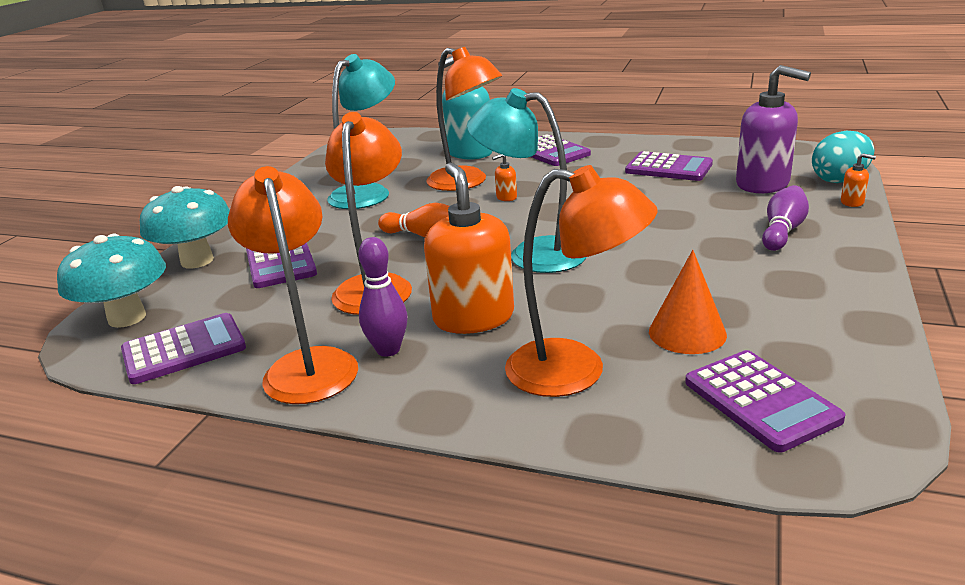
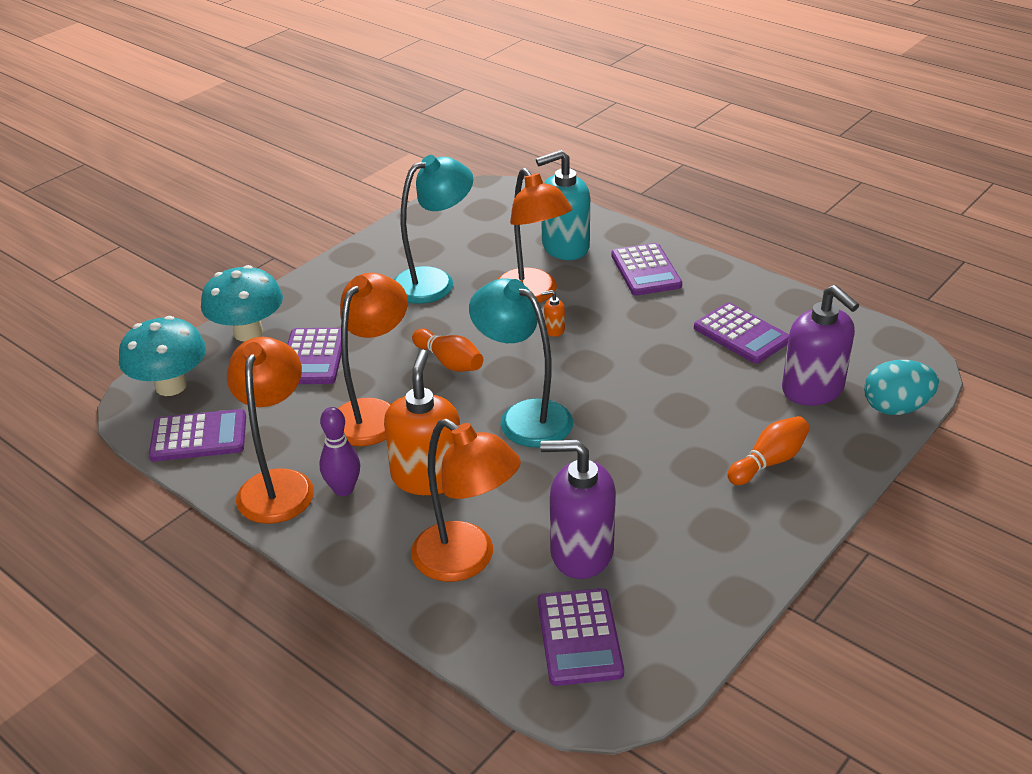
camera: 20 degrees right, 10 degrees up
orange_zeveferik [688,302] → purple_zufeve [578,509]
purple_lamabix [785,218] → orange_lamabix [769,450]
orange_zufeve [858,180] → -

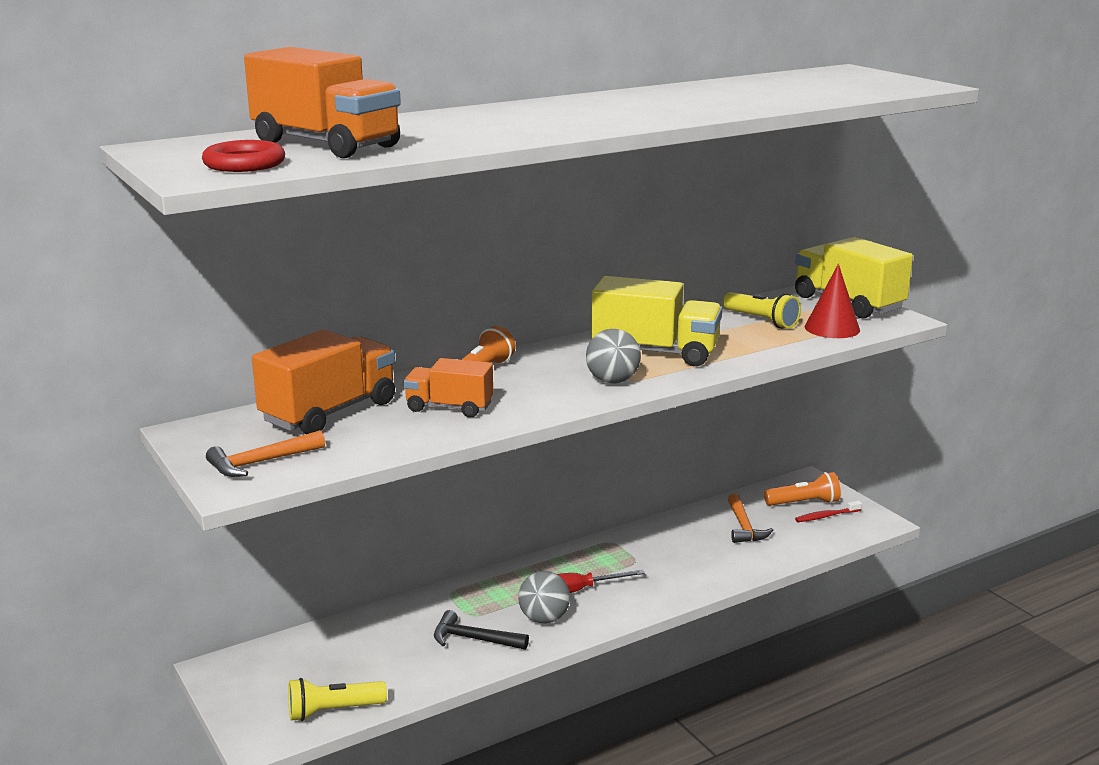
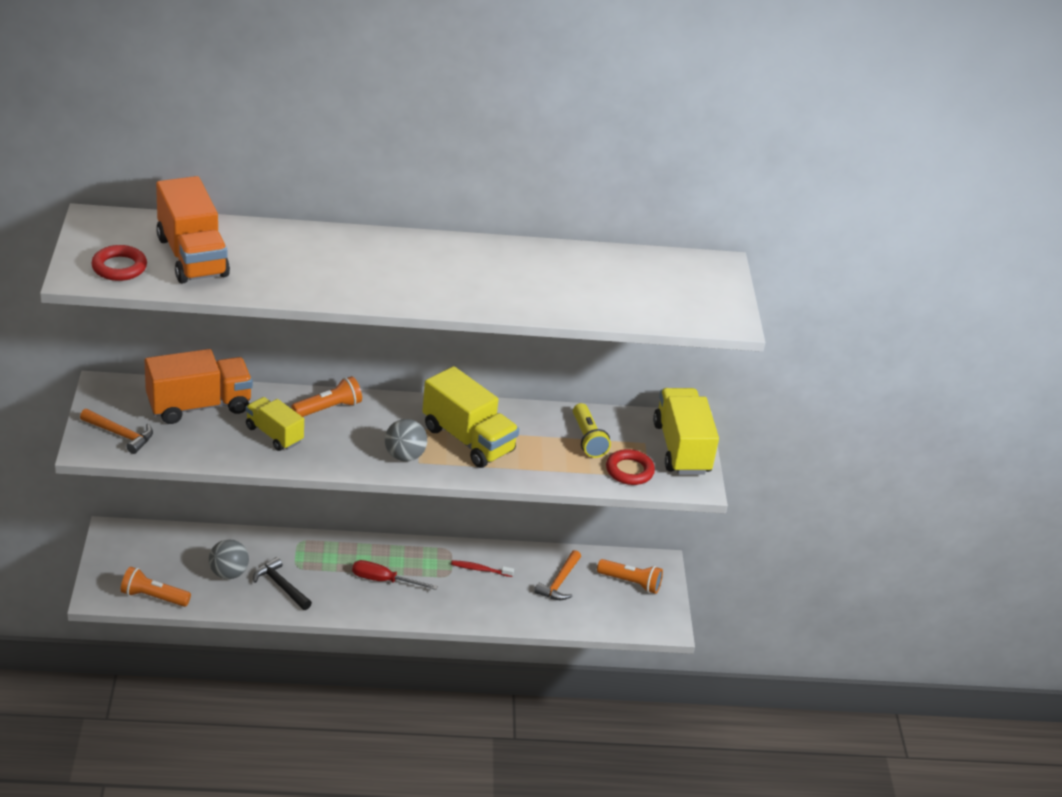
camera: 25 degrees right, 15 degrees up
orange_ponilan [265,453] → orange_ponilan [116,431], 150 degrees counterclockwise
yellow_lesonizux [337,699] → orange_lesonizux [156,587]
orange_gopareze [448,387] → yellow_gopareze [275,424]
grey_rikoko [544,597] → grey_rikoko [229,559], move
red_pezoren [828,511] → red_pezoren [482,568], move
red_zeveferik [832,301] → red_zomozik [630,467]

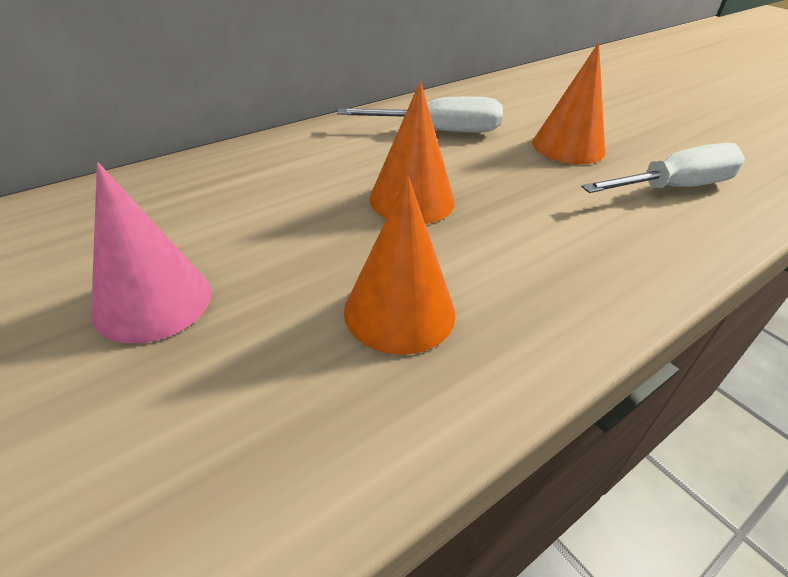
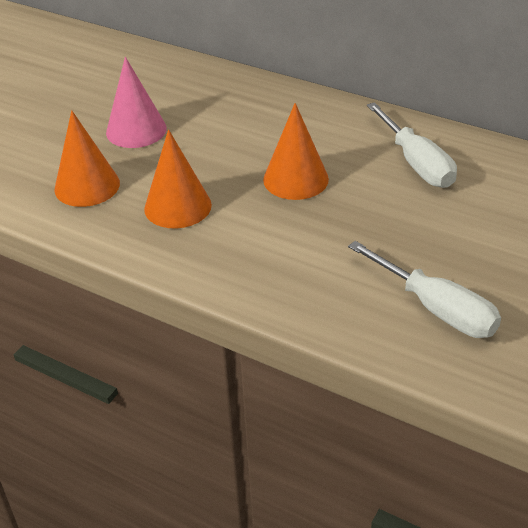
camera: 70 degrees right, 0 degrees up
orange_zeveferik [568,103] → orange_zeveferik [87,158], move

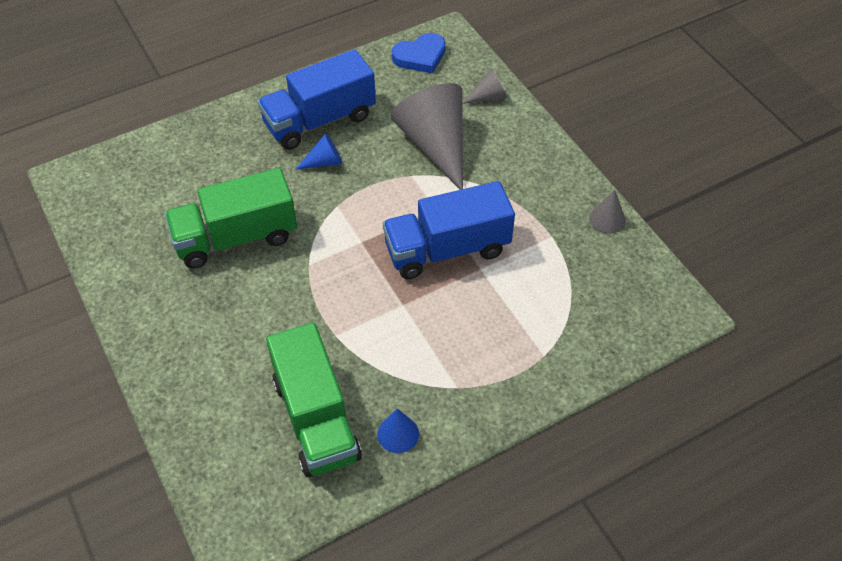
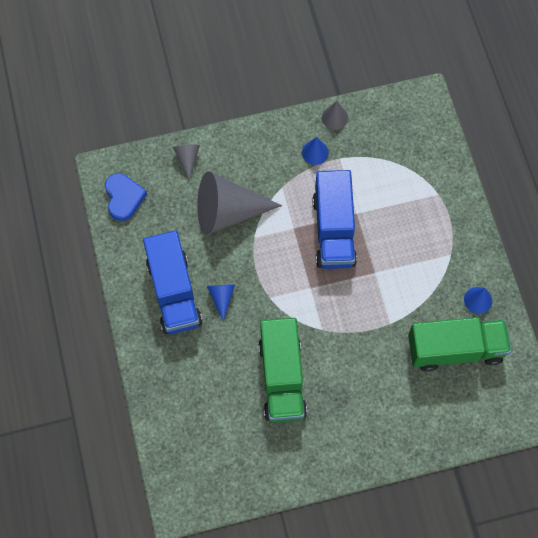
camera: 75 degrees left, 15 degrees up
- → blue_zeveferik [315,151]

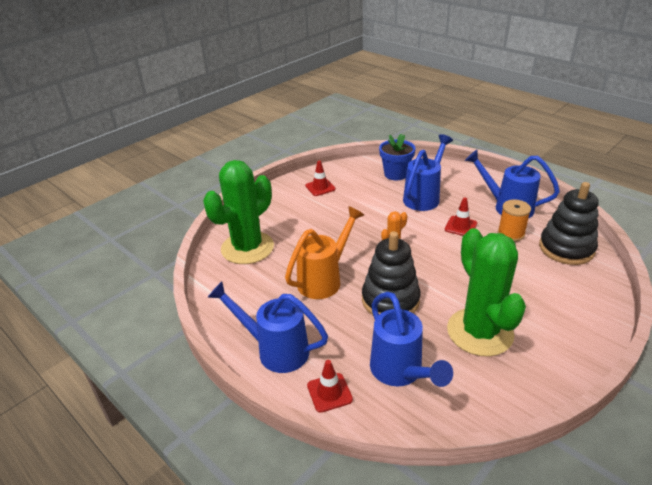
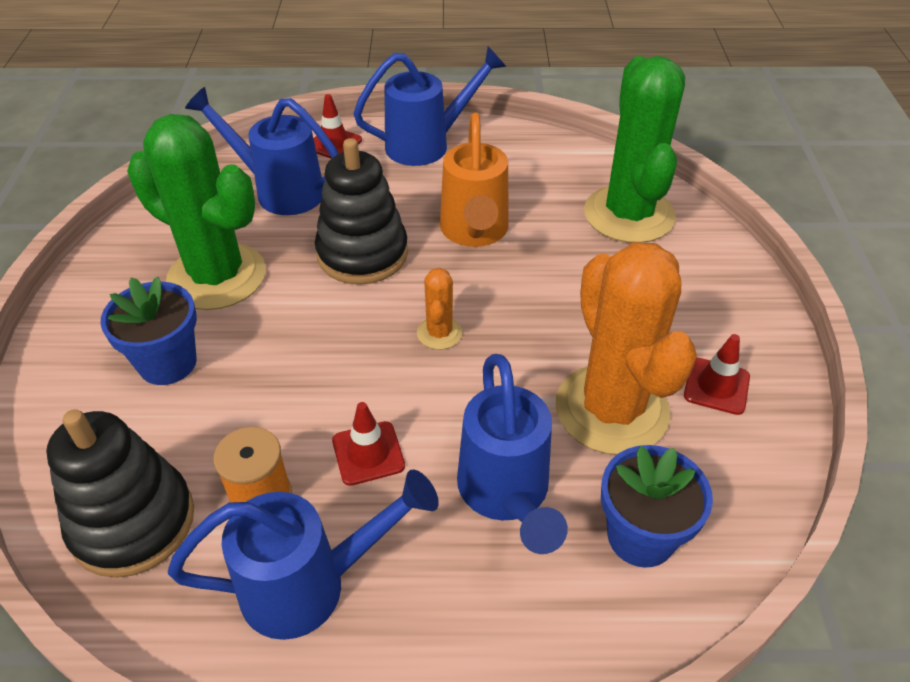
camera: 135 degrees right, 10 degrees up
- → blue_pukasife [148,331]
- → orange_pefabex [626,348]

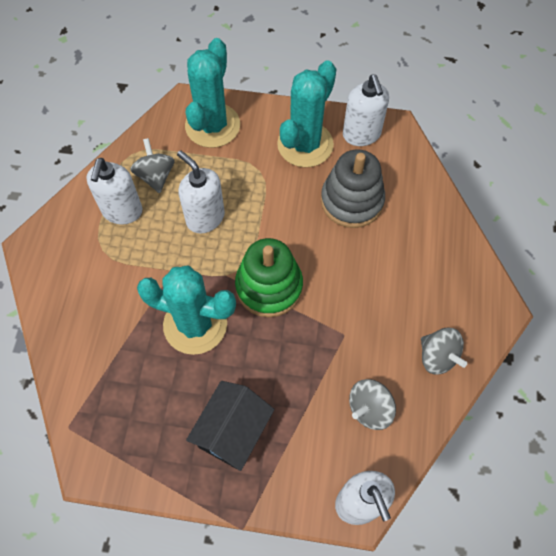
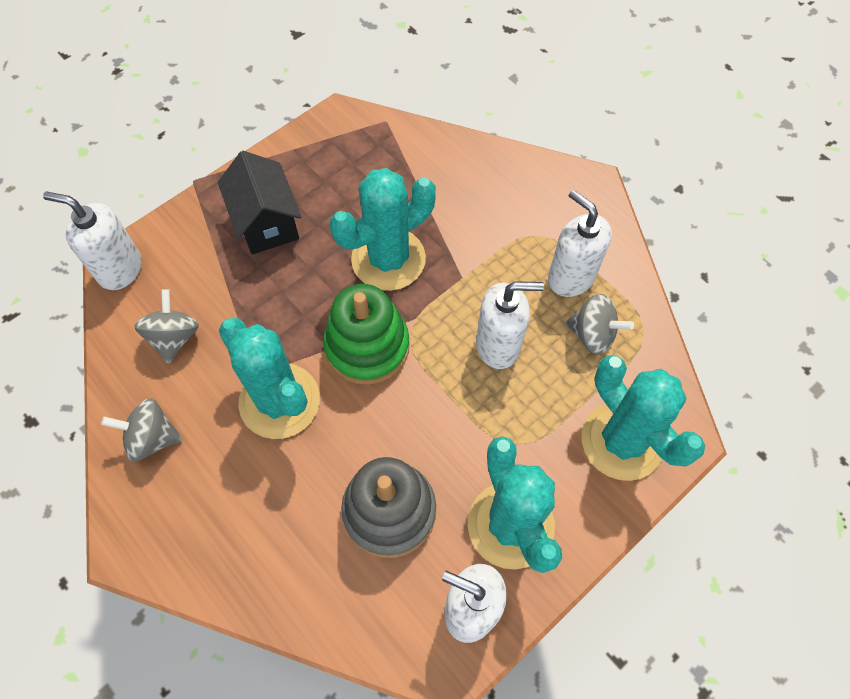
camera: 130 degrees right, 0 degrees up
- → turquoise_pefabex [269,378]

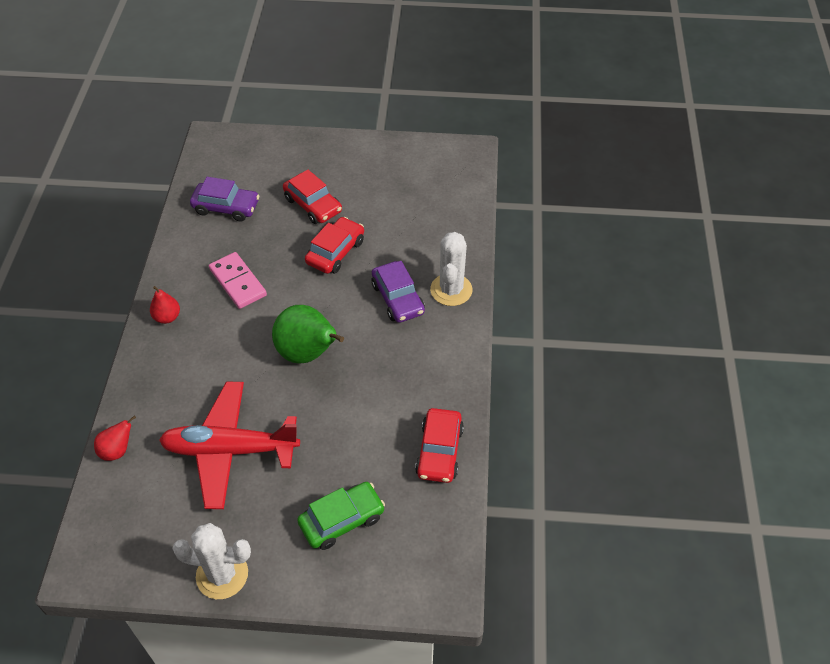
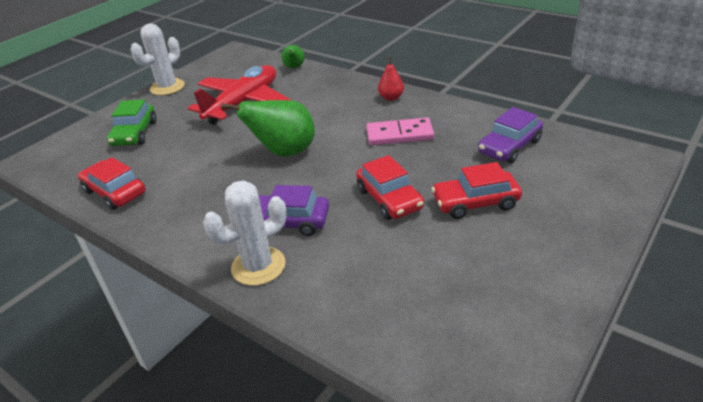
camera: 125 degrees right, 15 degrees down
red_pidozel [115,438] → green_pidozel [292,56]
white_pefabex [451,269] → white_pefabex [245,233], 75 degrees counterclockwise

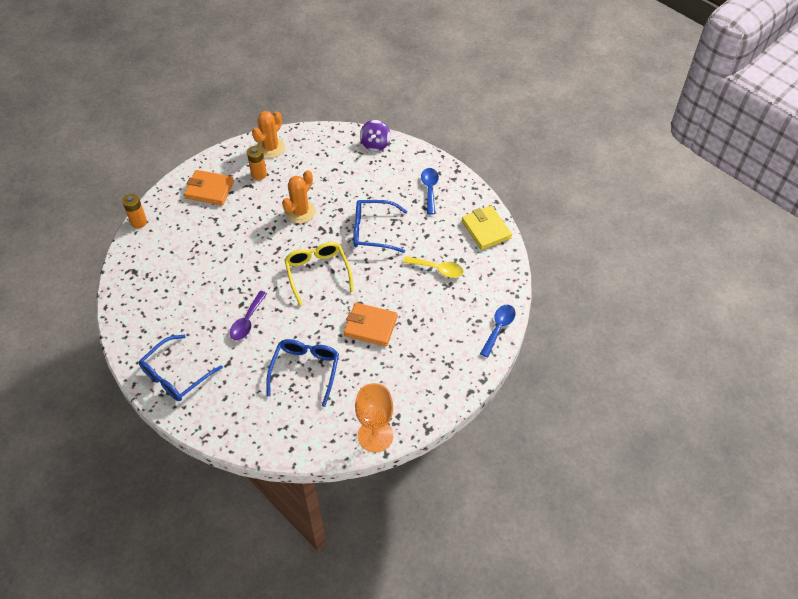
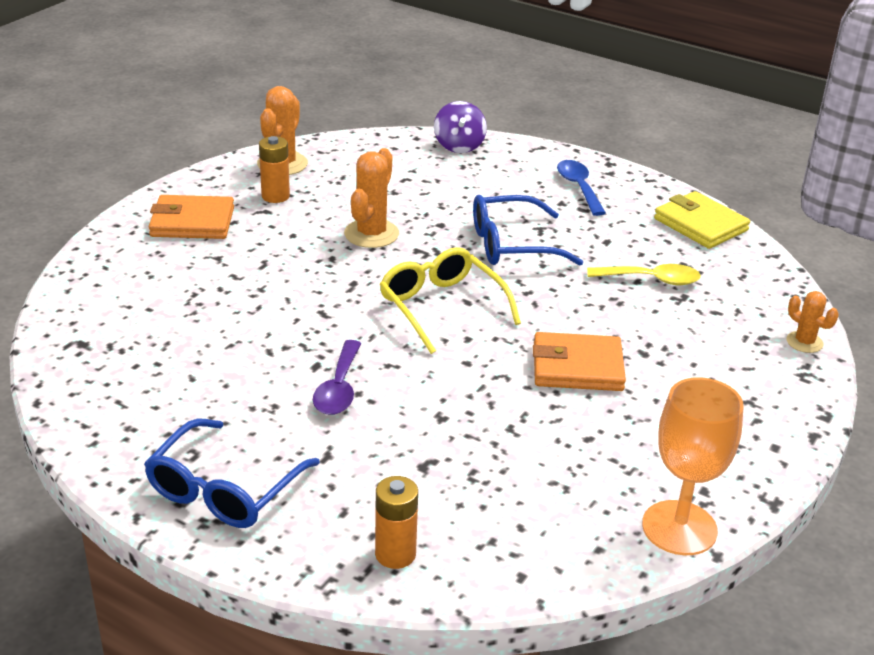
camera: 15 degrees left, 20 degrees down
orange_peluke [134,211] → orange_peluke [396,522], move
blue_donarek [302,373] → -
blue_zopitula [498,331] → orange_pefabex [813,322]

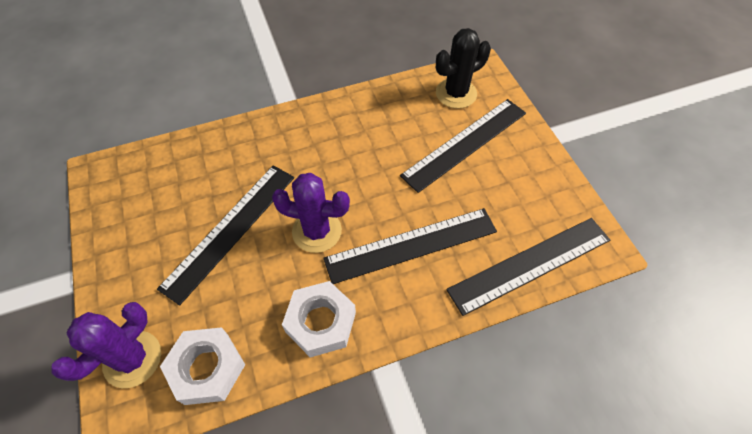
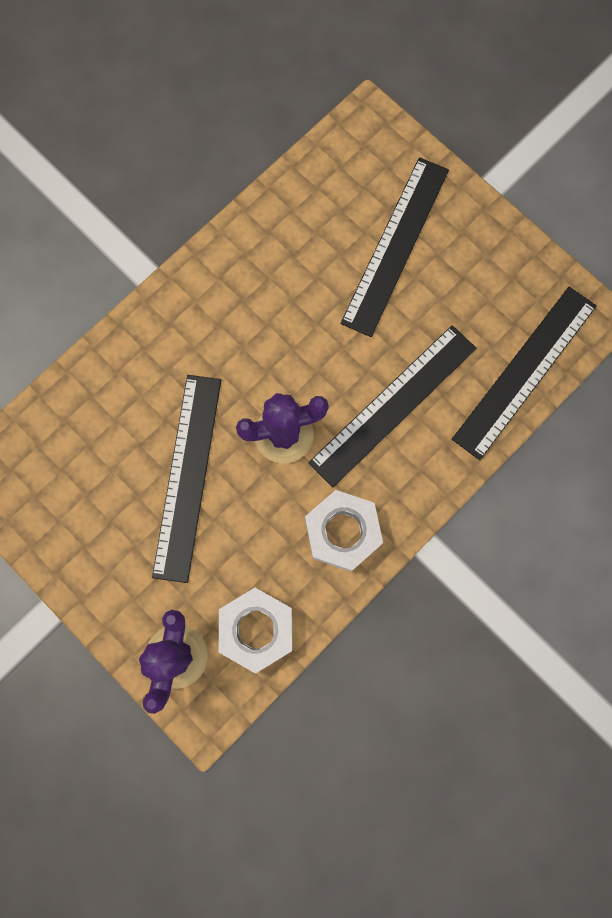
camera: 25 degrees left, 20 degrees up
black_pefabex [463,68] → -

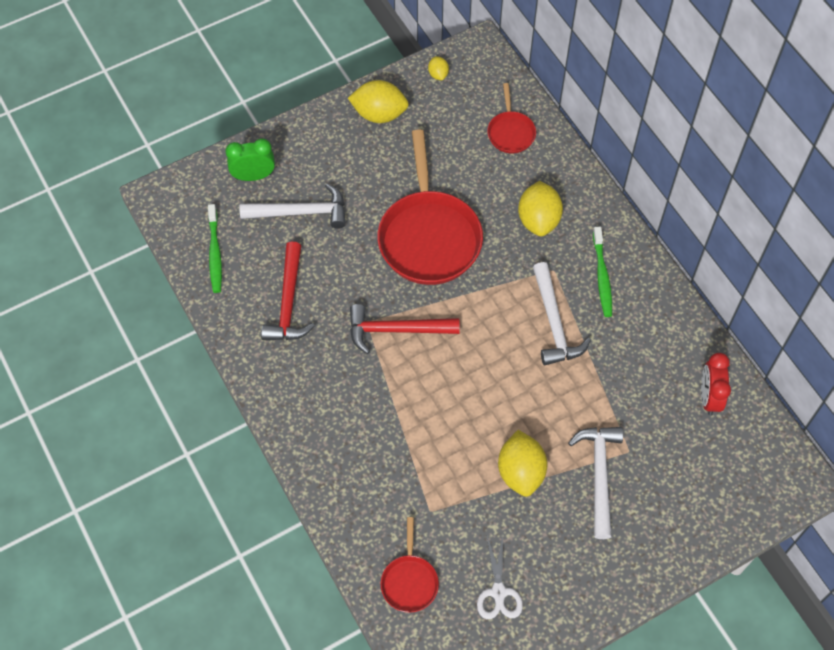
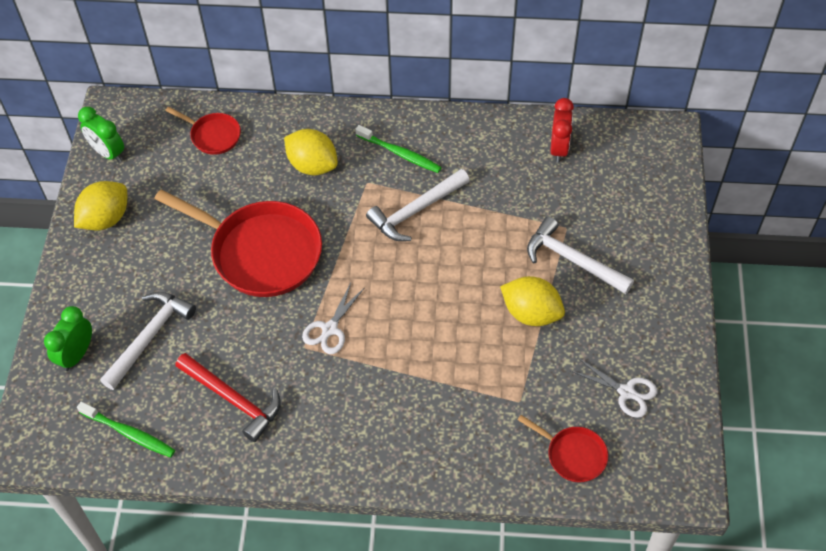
camera: 55 degrees left, 5 degrees down
red_ponilan [405,329] → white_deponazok [333,318]
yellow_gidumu [438,68] → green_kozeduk [101,134]
white_ponilan [562,313] → white_ponilan [418,205], 120 degrees clockwise
red_kozeduk [716,384] → red_kozeduk [562,130], 120 degrees counterclockwise

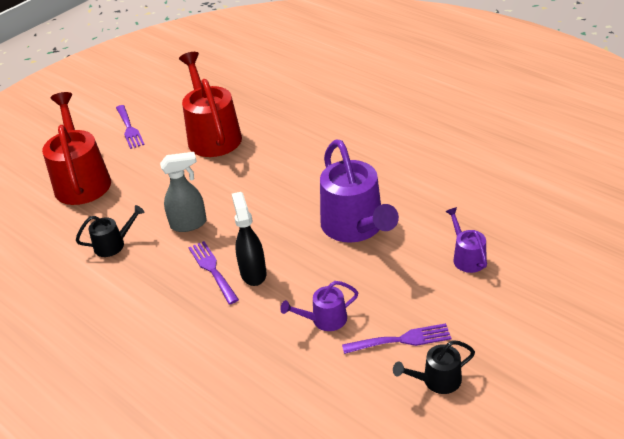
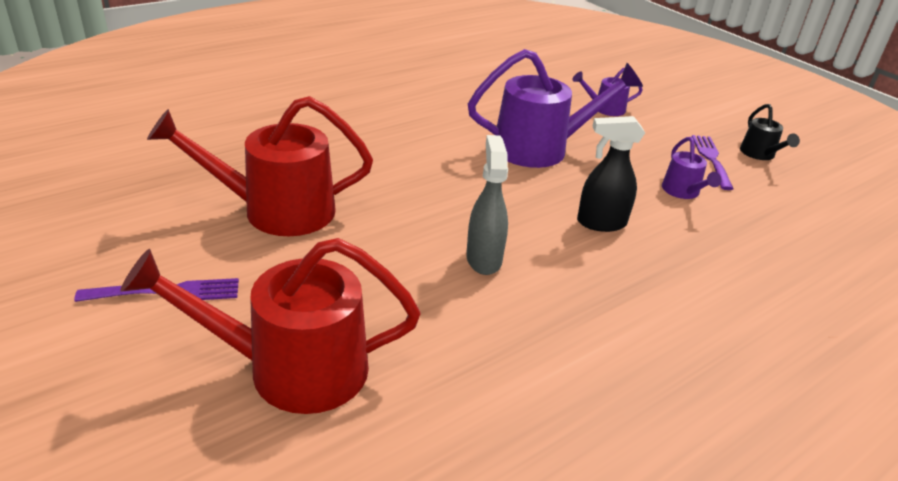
camera: 85 degrees left, 5 degrees down
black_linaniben [110,231] → -
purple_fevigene [213,273] → -

